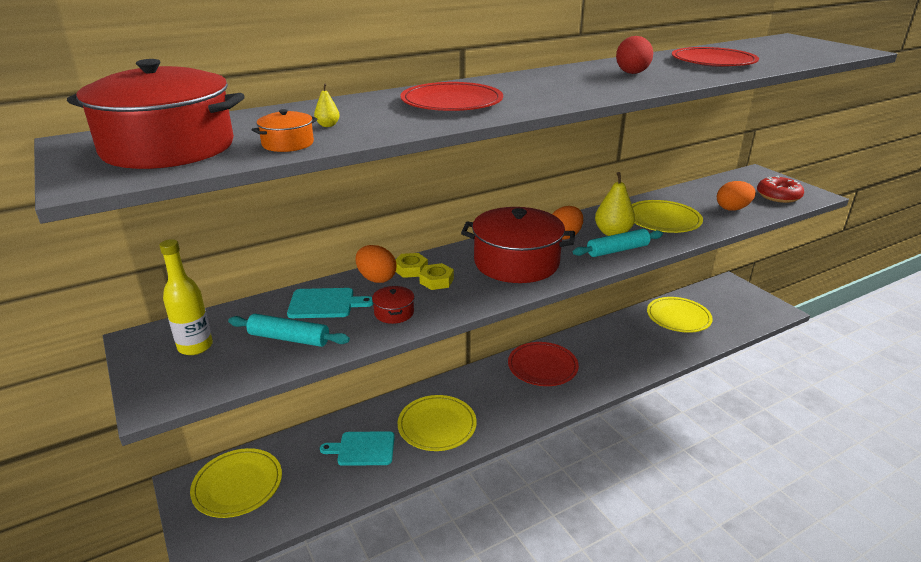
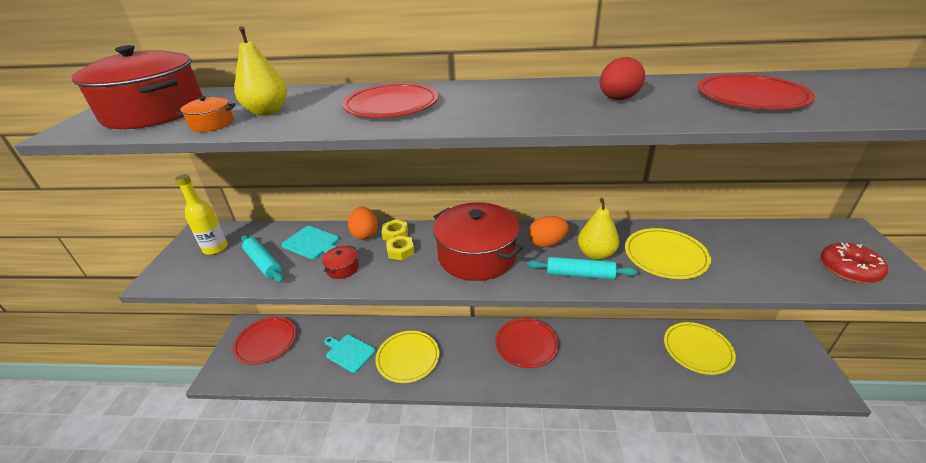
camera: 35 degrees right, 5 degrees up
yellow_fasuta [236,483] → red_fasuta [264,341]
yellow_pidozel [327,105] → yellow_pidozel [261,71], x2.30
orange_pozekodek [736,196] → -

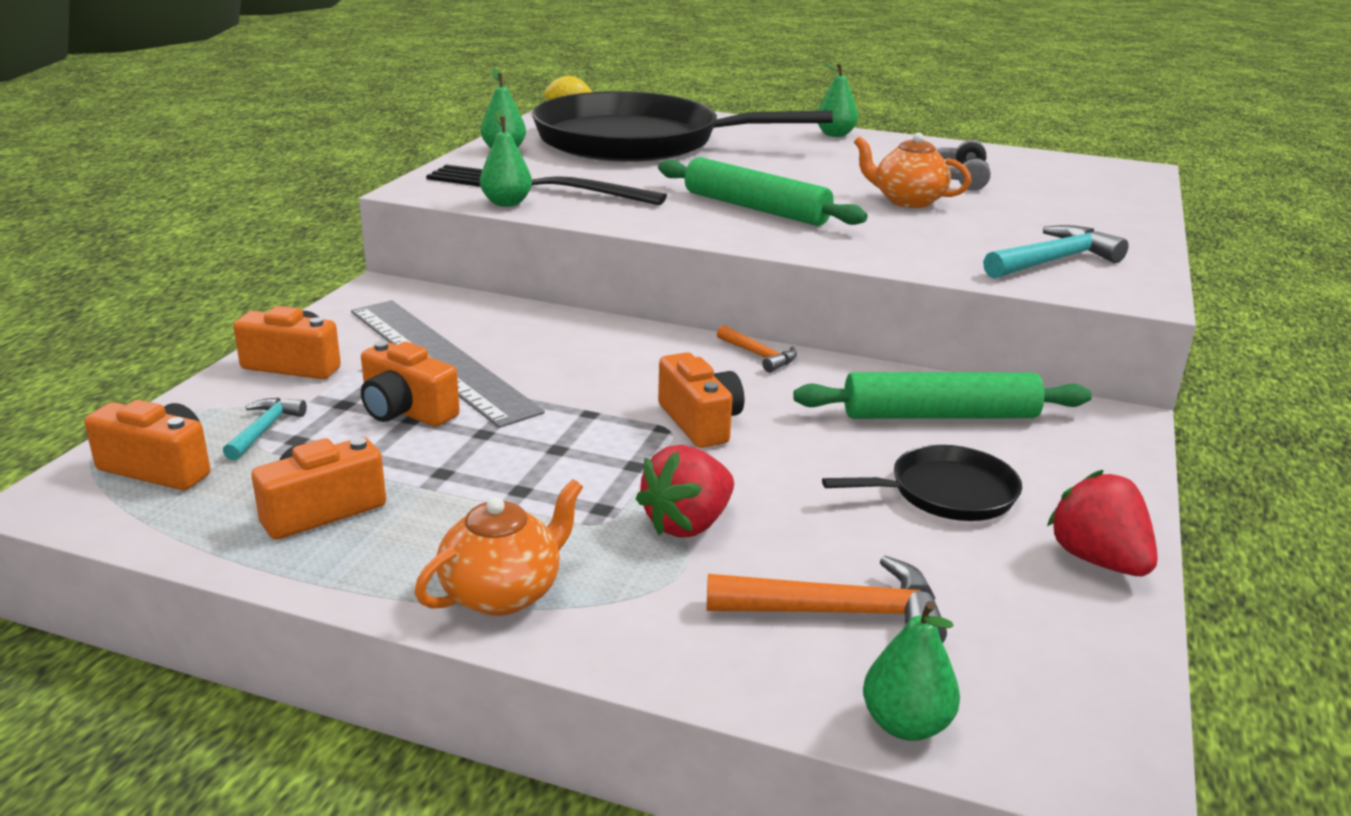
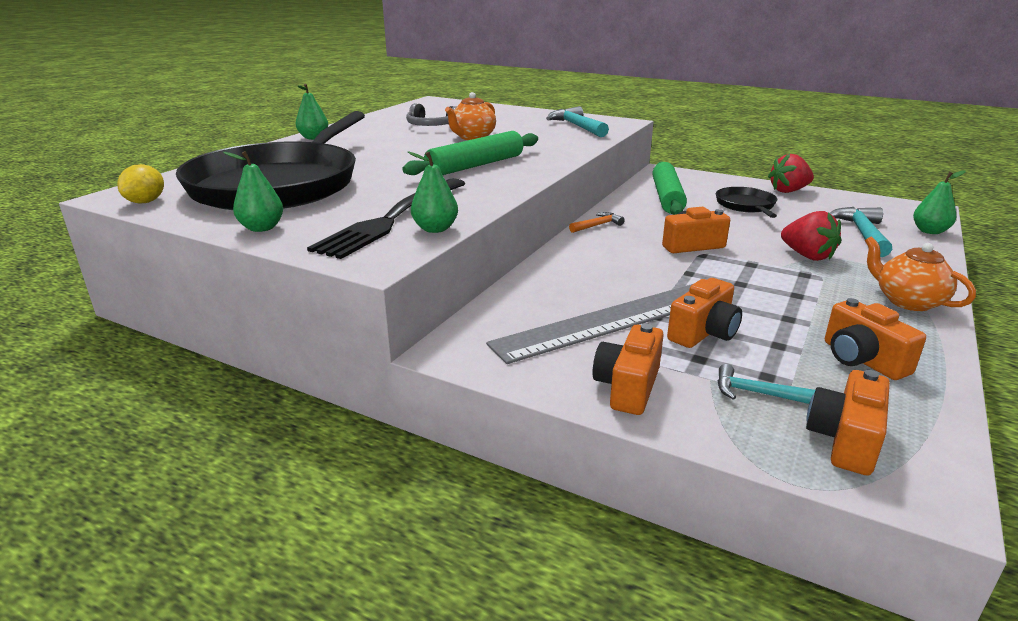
camera: 80 degrees left, 0 degrees up
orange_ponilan [826,599] → turquoise_ponilan [861,232]

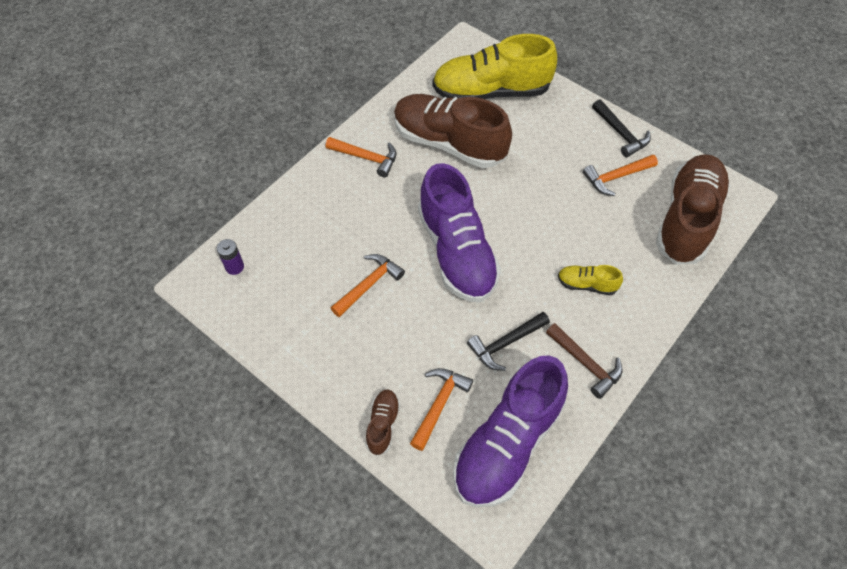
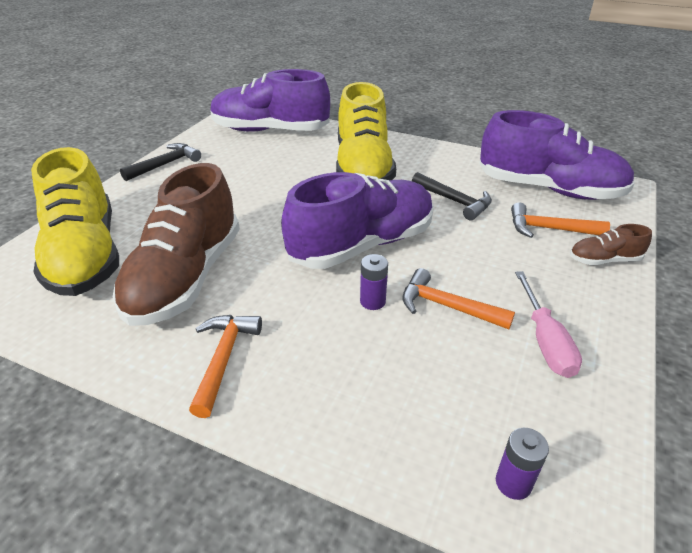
camera: 105 degrees left, 20 degrees down
brown_ponilan [584,361] → -
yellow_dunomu [590,280] → yellow_dunomu [366,131], x2.29
orange_ponilan [620,175] → -
brown_dunomu [693,209] → purple_dunomu [270,100]
- → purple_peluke [374,282]
- → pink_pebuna [548,324]

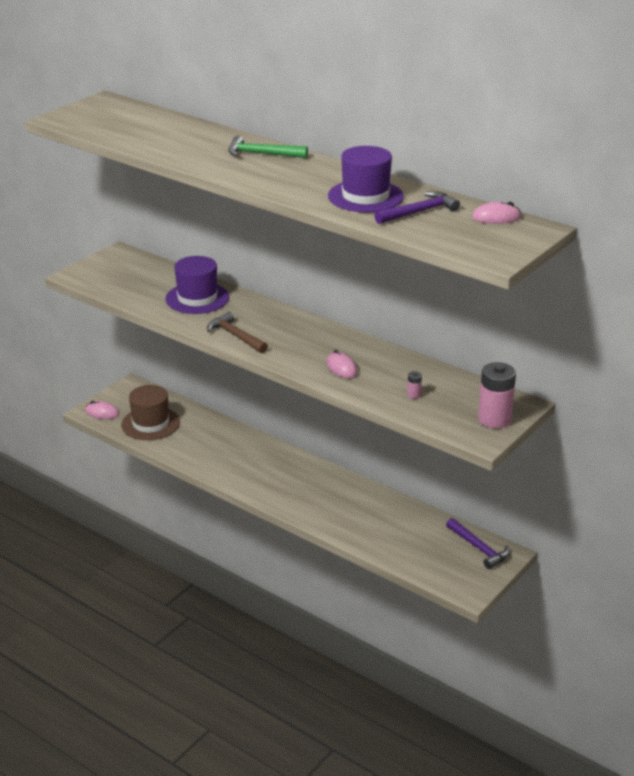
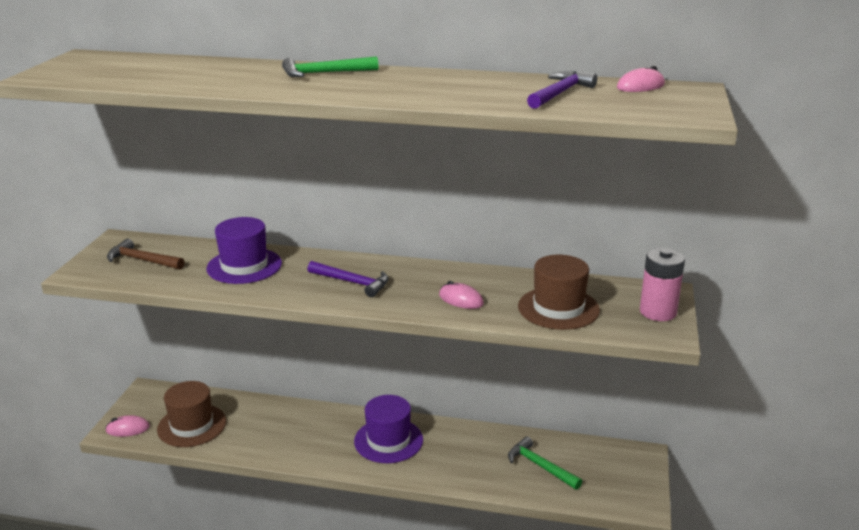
camera: 25 degrees left, 5 degrees down
brown_ponilan [237,332] → brown_ponilan [146,254], move
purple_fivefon [366,179] → purple_fivefon [388,429], move
pink_peluke [414,385] → brown_fivefon [559,292]
purple_ponilan [478,543] → purple_ponilan [348,279], move
- → green_ponilan [545,463]

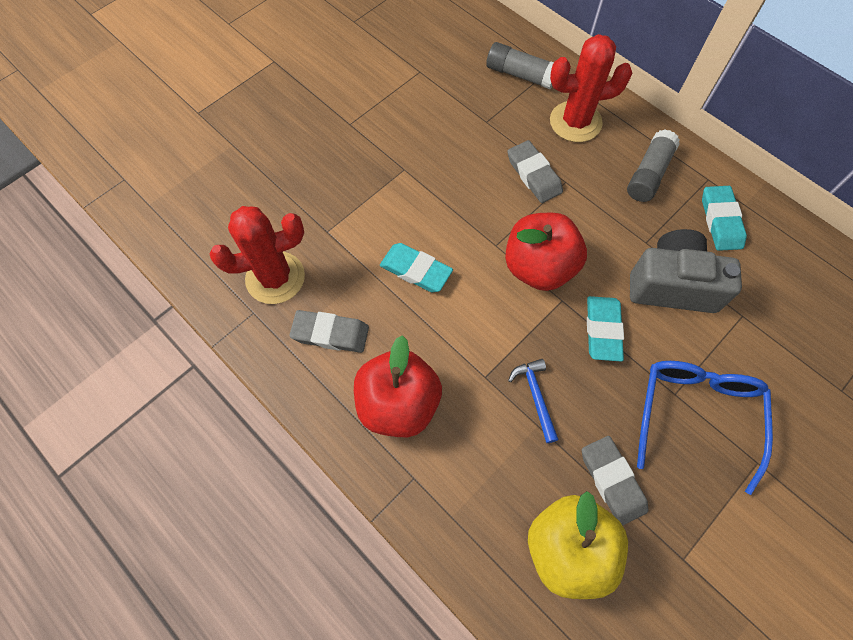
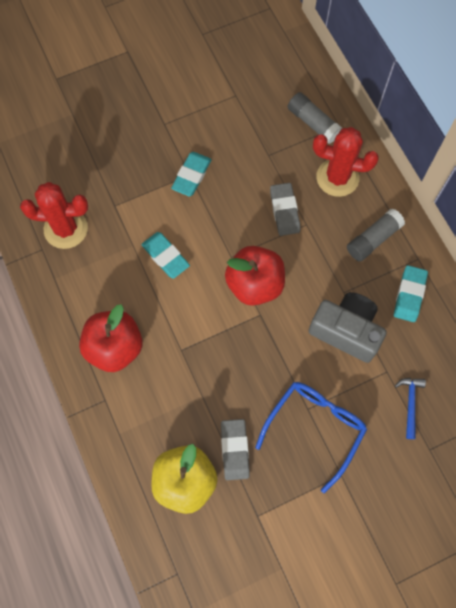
camera: 20 degrees right, 5 degrees up
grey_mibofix [329,331] → -
blue_ponilan [533,401] → blue_ponilan [410,408], move
turquoise_mibofix [605,328] → turquoise_mibofix [191,174], move

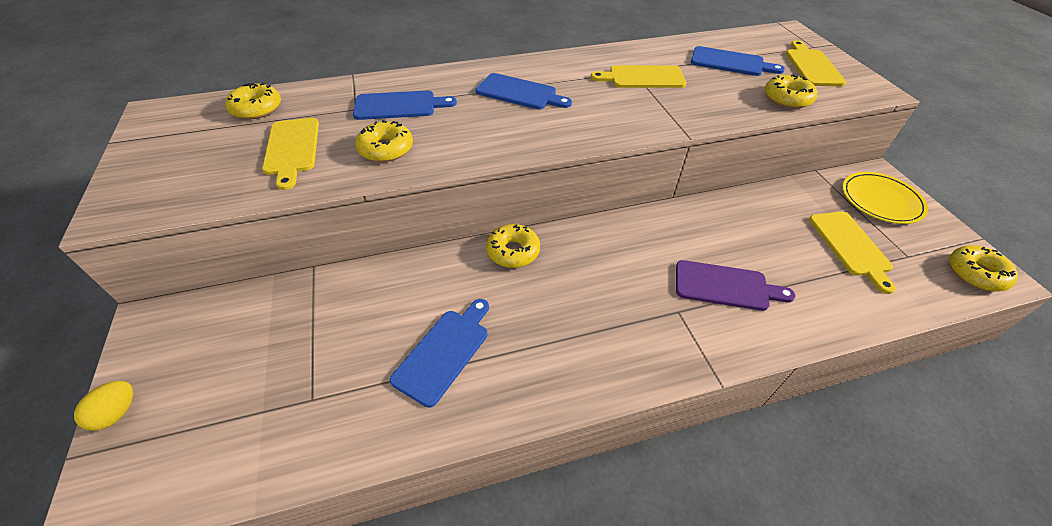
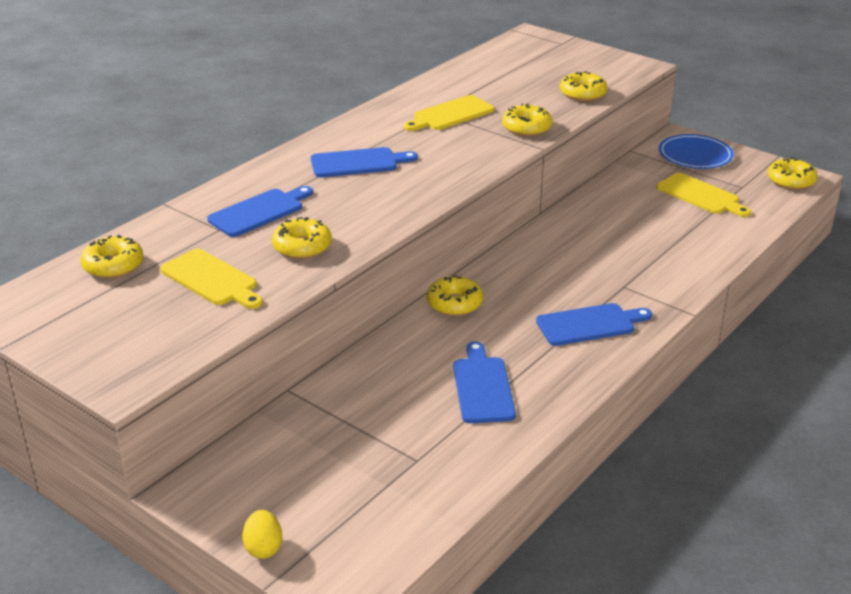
camera: 35 degrees left, 15 degrees down
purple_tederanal [735,285] → -
blue_tederanal [738,61] → blue_tederanal [594,324], move
yellow_tederanal [816,63] → -
yellow_fasuta [885,198] → blue_fasuta [696,151]
- → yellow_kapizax [527,120]

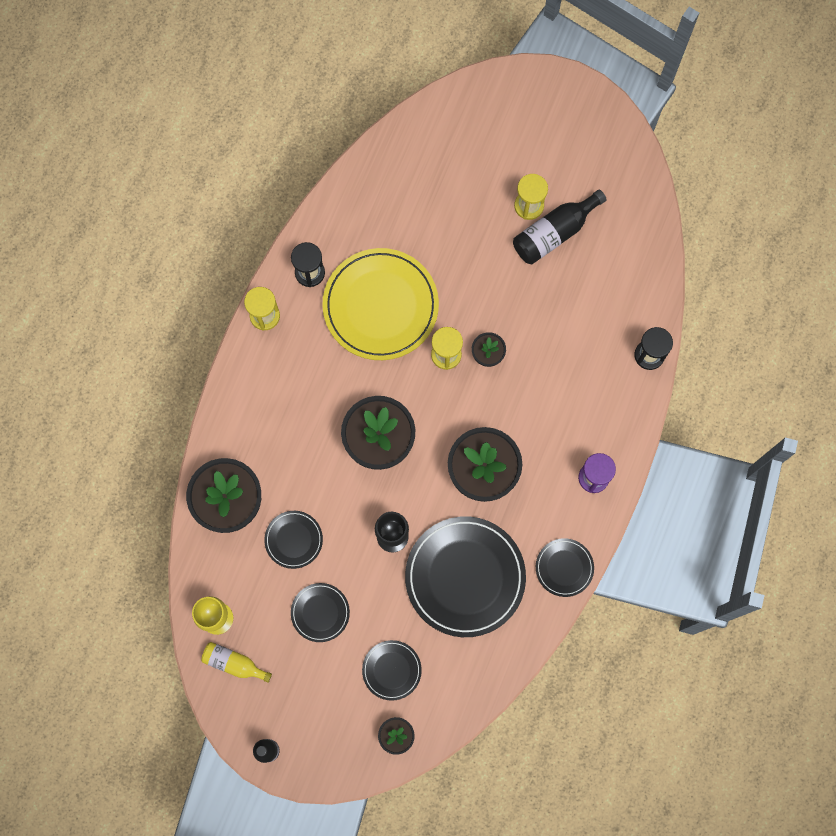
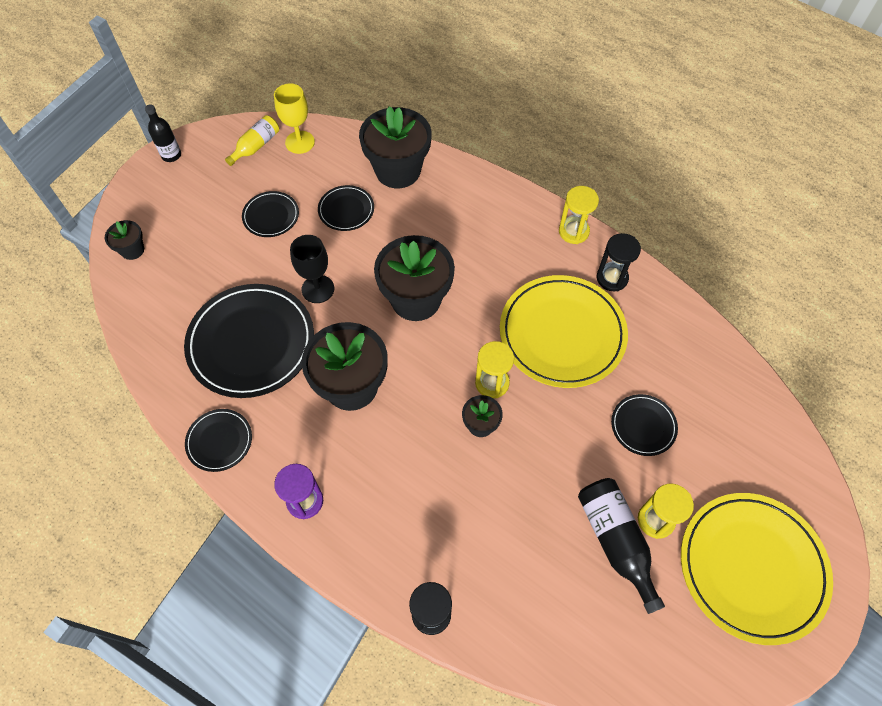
camera: 105 degrees right, 15 degrees down
black_fasuta [392,670] → black_fasuta [644,425], move
- → yellow_fasuta [757,569]

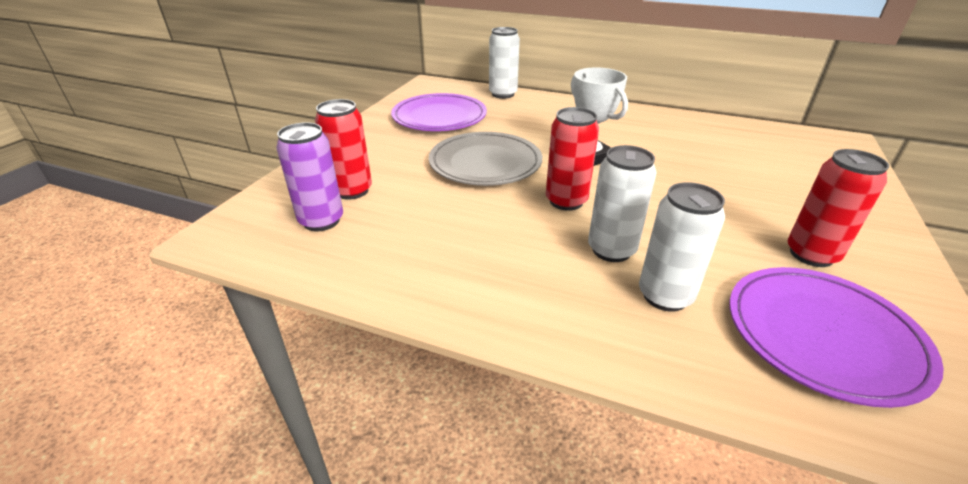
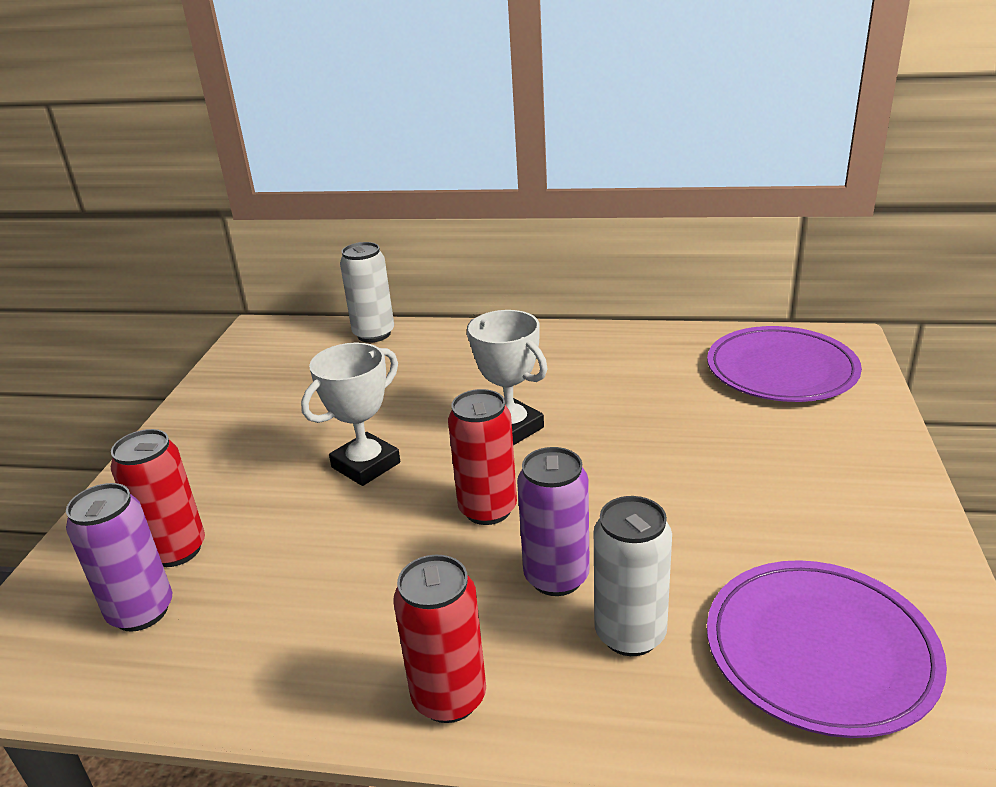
camera: 10 degrees left, 5 degrees down
purple_fasuta [439,112] → purple_fasuta [784,364], move
grey_fasuta [485,159] → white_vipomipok [350,414]
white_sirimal [622,203] → purple_sirimal [553,521]
red_sirimal [838,208] → red_sirimal [439,639], move

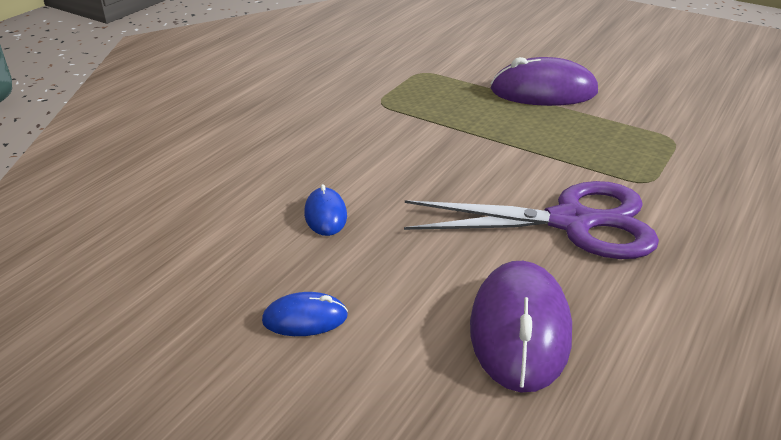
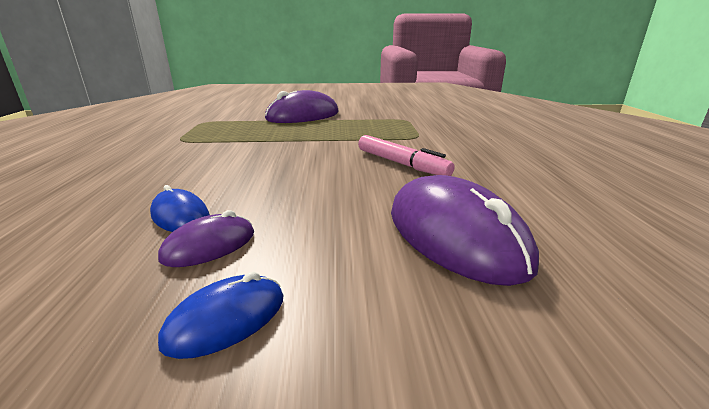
camera: 35 degrees left, 10 degrees down
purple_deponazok [531,220] → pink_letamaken [406,155]
- → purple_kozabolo [206,238]

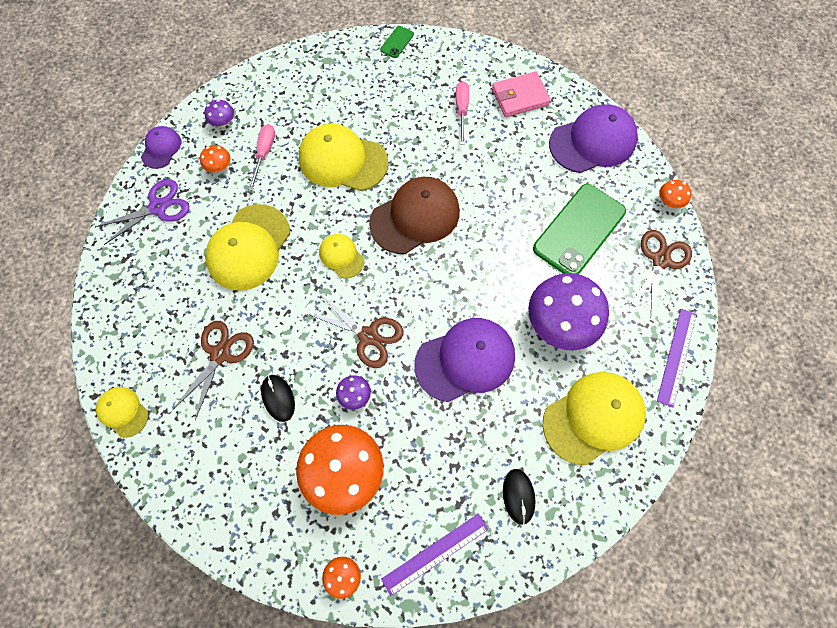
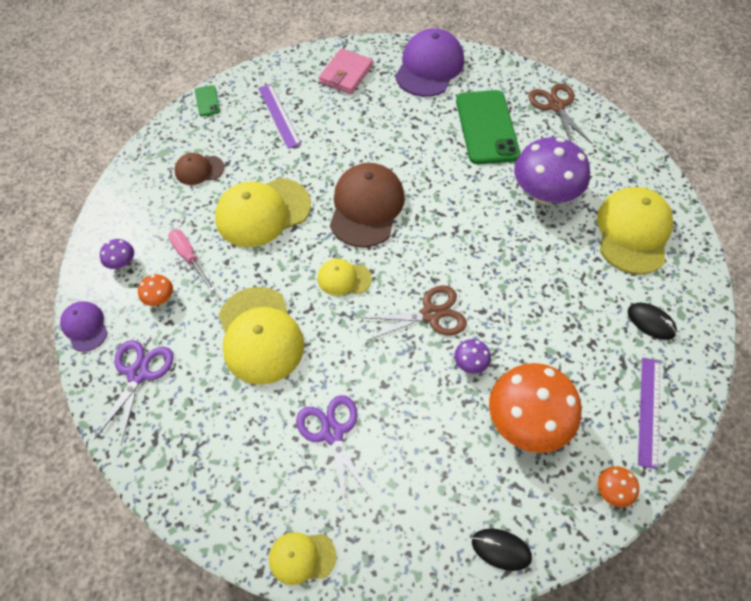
camera: 45 degrees left, 10 degrees down
brown_deponazok [213,370] → purple_deponazok [334,452]
black_kozabolo [278,398] → black_kozabolo [502,549], move
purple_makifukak [464,360] → -
pink_pebuna [462,113] → -
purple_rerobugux [677,358] → purple_rerobugux [279,116], move
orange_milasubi [675,194] → -
- → brown_makifukak [199,169]

